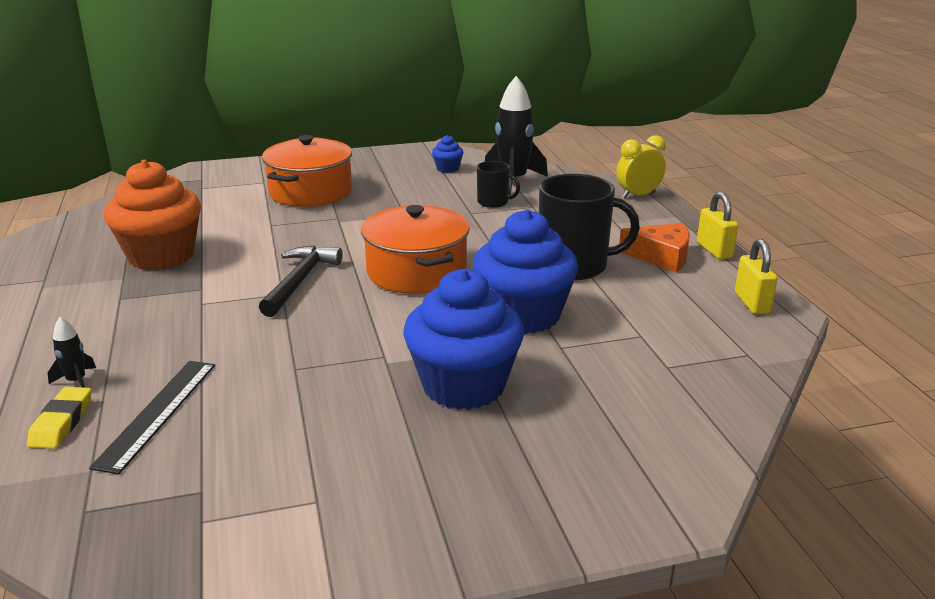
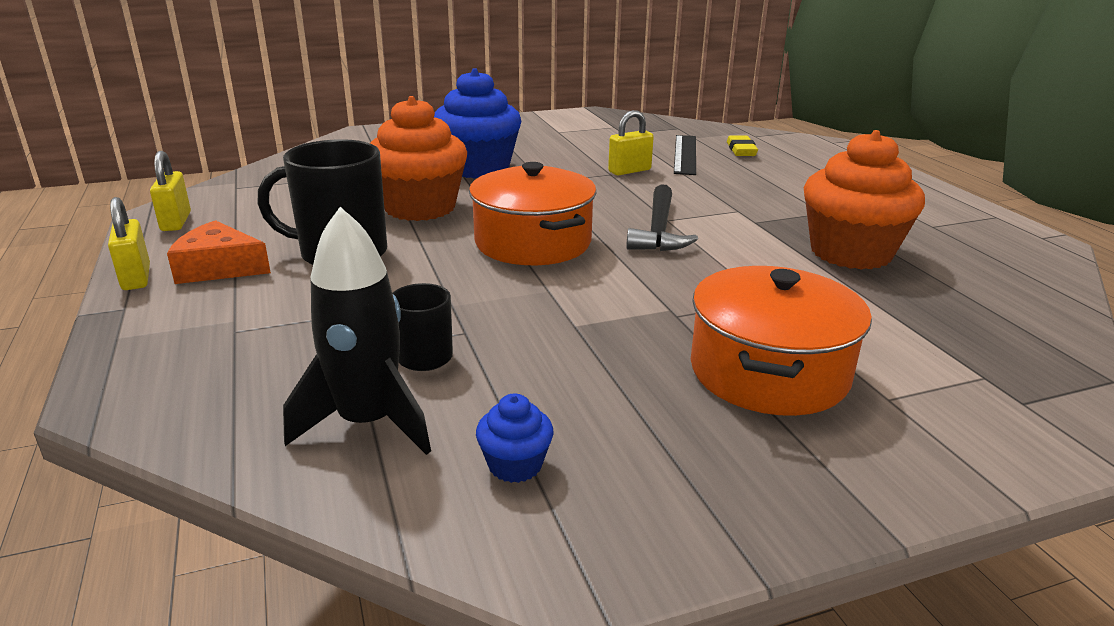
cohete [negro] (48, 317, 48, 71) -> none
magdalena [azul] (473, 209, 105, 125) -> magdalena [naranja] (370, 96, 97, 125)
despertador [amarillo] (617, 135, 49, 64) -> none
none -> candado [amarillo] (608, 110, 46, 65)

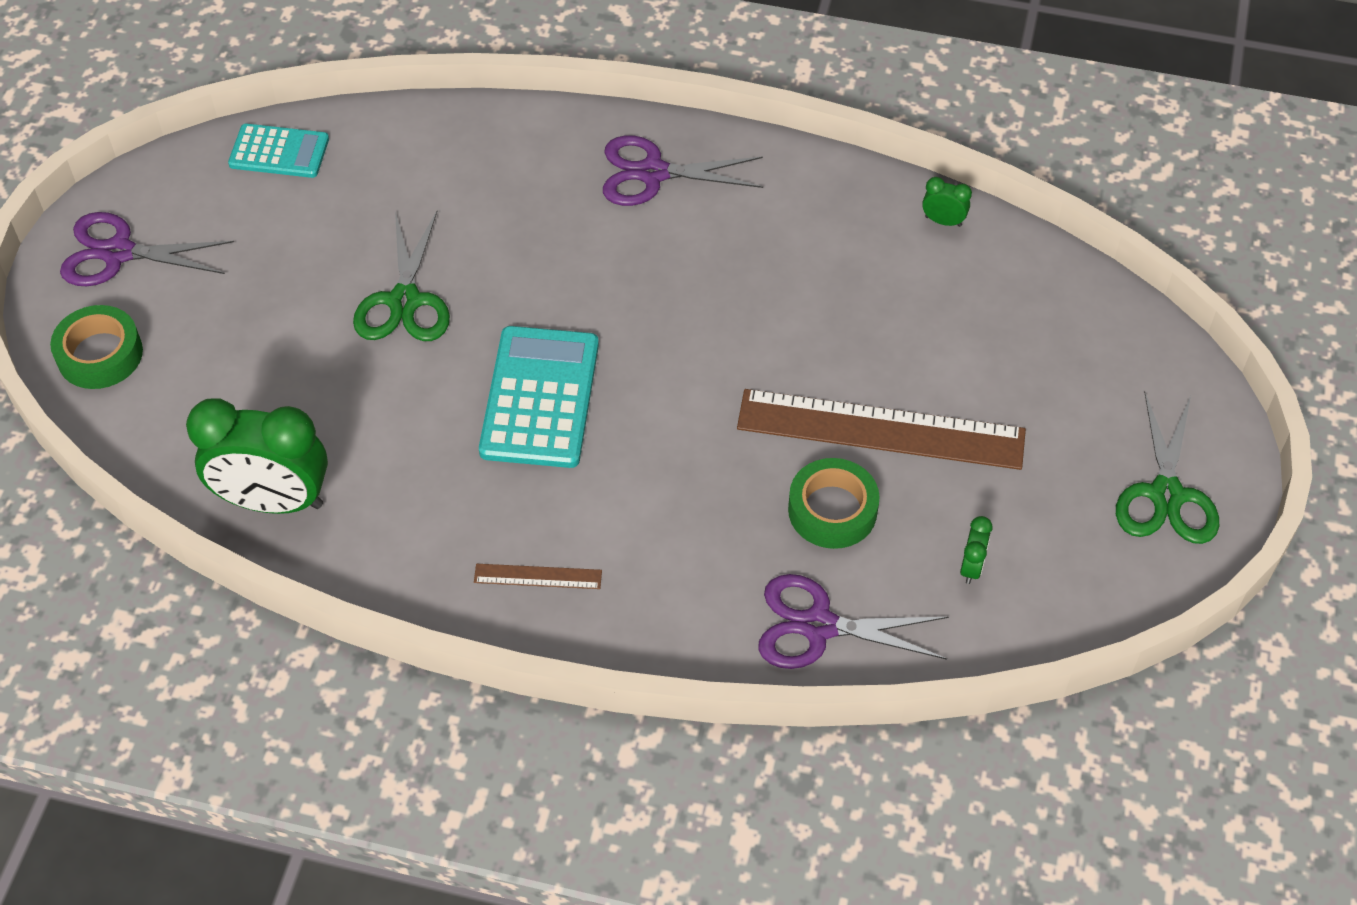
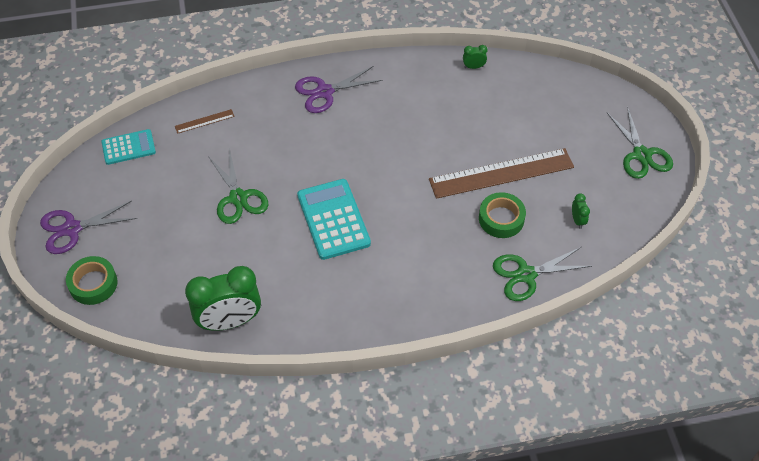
regla [marrón] (474, 564, 128, 25) -> regla [marrón] (175, 109, 60, 25), shifted
tijeras [morado] (758, 574, 191, 95) -> tijeras [verde] (493, 247, 99, 54)

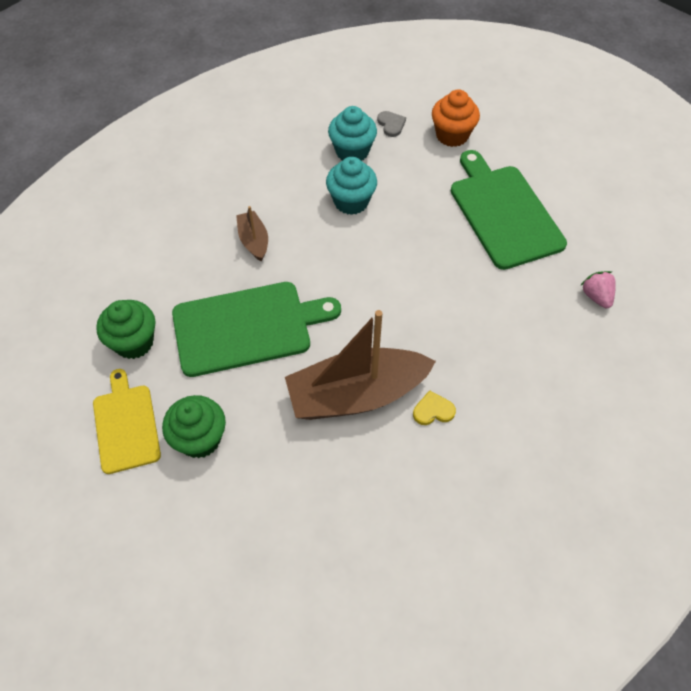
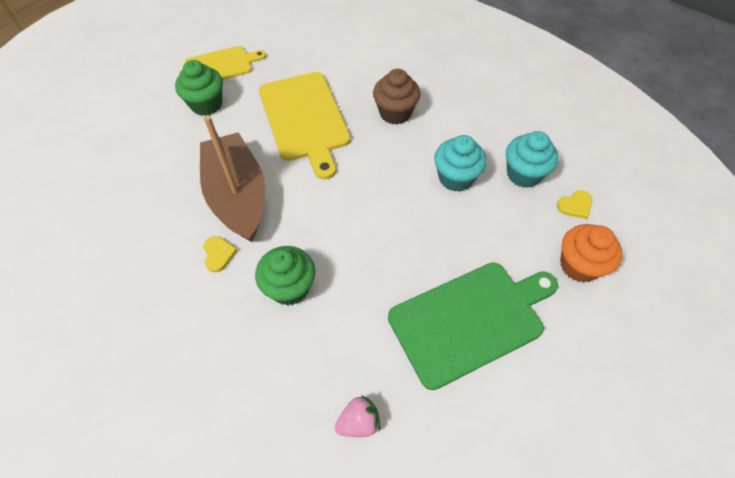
magdalena [verde] (96, 300, 60, 59) -> magdalena [verde] (255, 246, 60, 60), shifted
tabla de cortar [verde] (172, 282, 169, 95) -> tabla de cortar [amarillo] (259, 72, 92, 108)
barco [marrón] (236, 206, 32, 56) -> magdalena [marrón] (373, 69, 47, 56)
corazón [gris] (377, 111, 29, 26) -> corazón [amarillo] (557, 190, 35, 29)

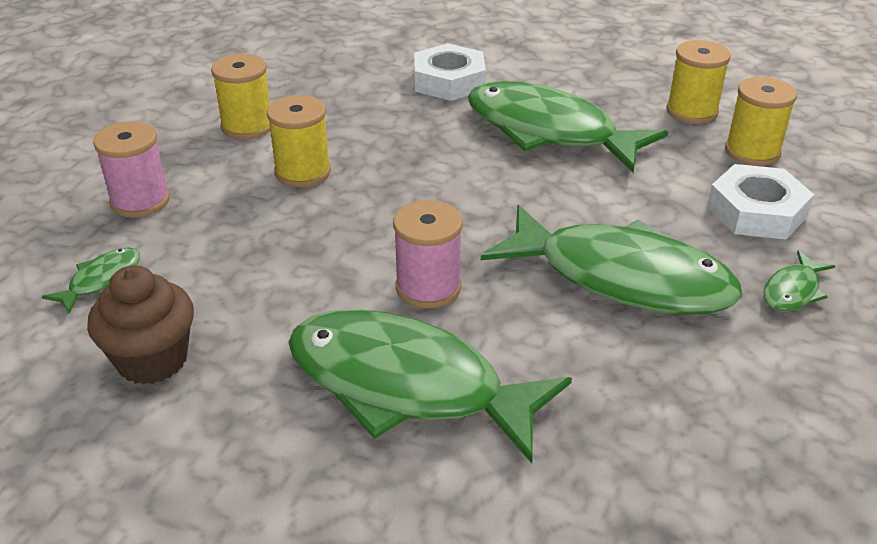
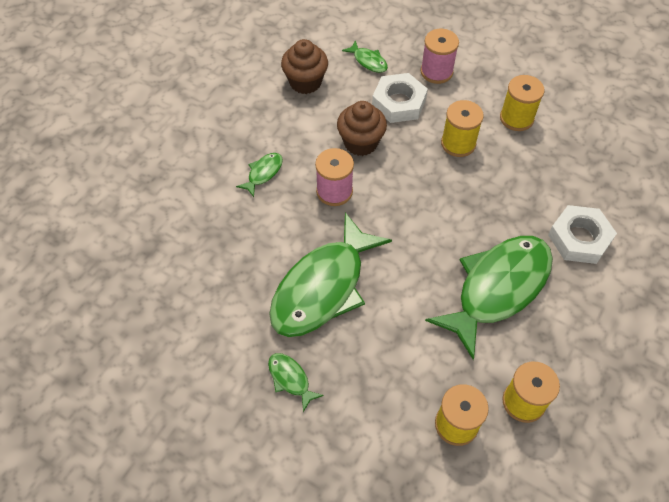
pez [verde] (288, 309, 284, 154) -> pez [verde] (236, 153, 47, 44), x0.41
tuerca [blanco] (707, 164, 107, 76) -> tuerca [blanco] (372, 73, 56, 50), shifted
none -> magdalena [marrón] (337, 101, 50, 55)

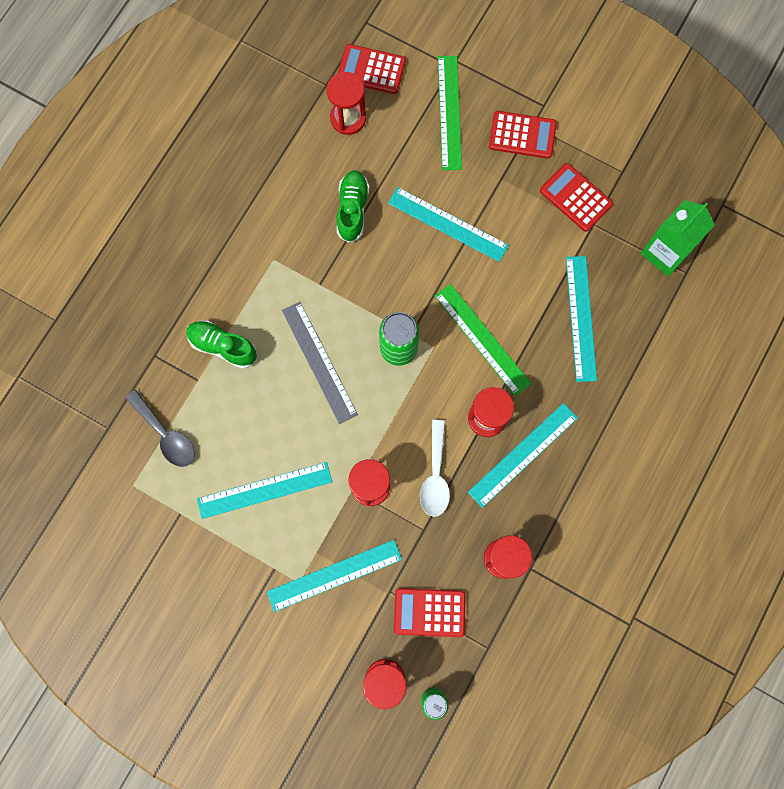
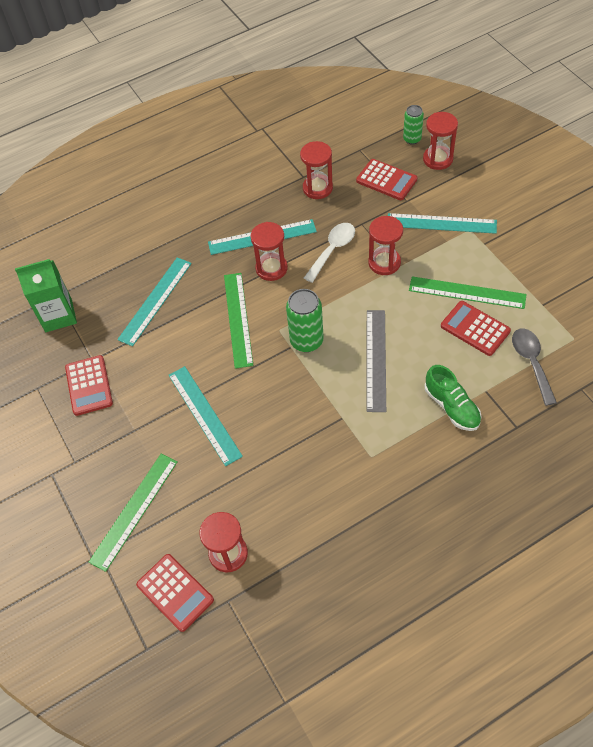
regla [turquesa] (197, 462, 135, 57) -> regla [verde] (409, 276, 118, 33)
zapato [verde] (337, 170, 32, 73) -> none
calculadora [rojo] (489, 111, 68, 48) -> calculadora [rojo] (441, 301, 70, 55), shifted

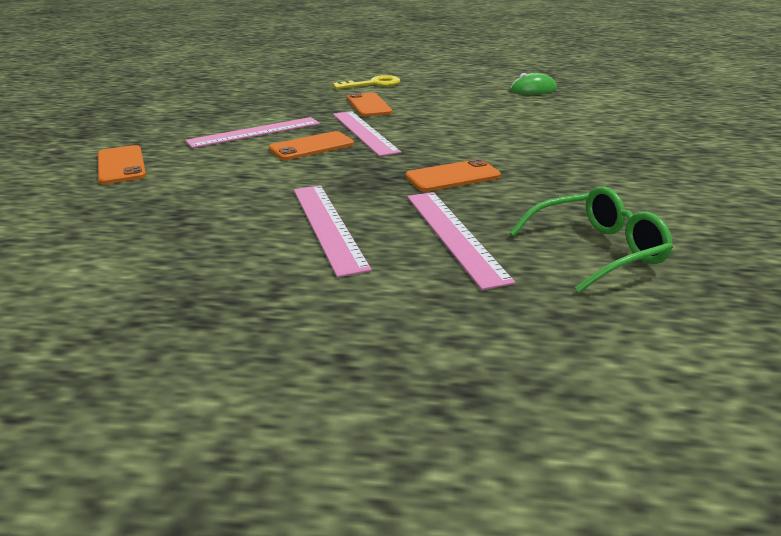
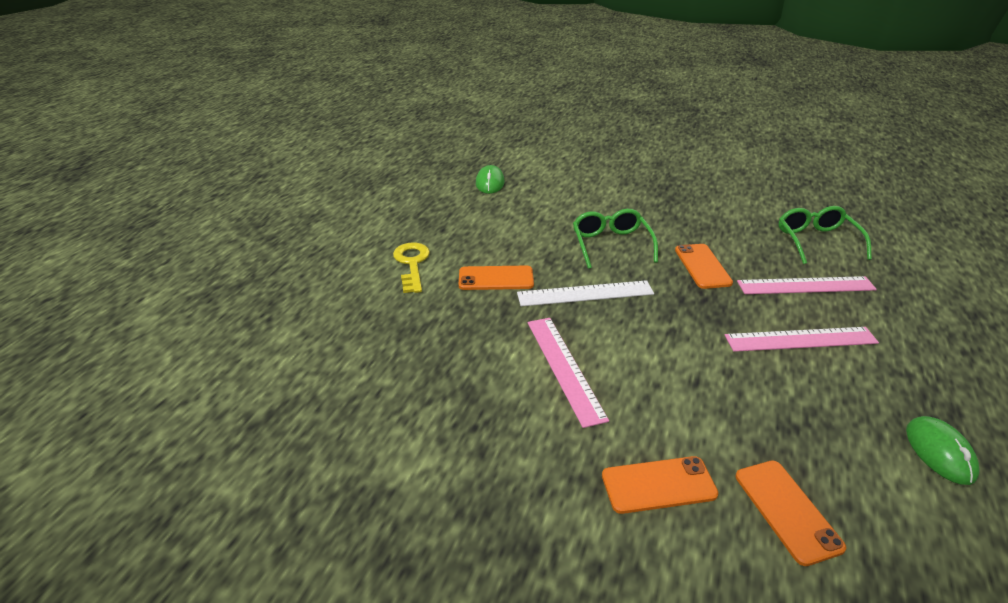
móvil [naranja] (269, 131, 85, 29) -> móvil [naranja] (736, 460, 110, 106), shifted
regla [rosa] (333, 111, 68, 46) -> regla [blanco] (517, 280, 137, 26)
none -> gafas [verde] (573, 209, 85, 60)
none -> ratón [verde] (906, 416, 73, 69)

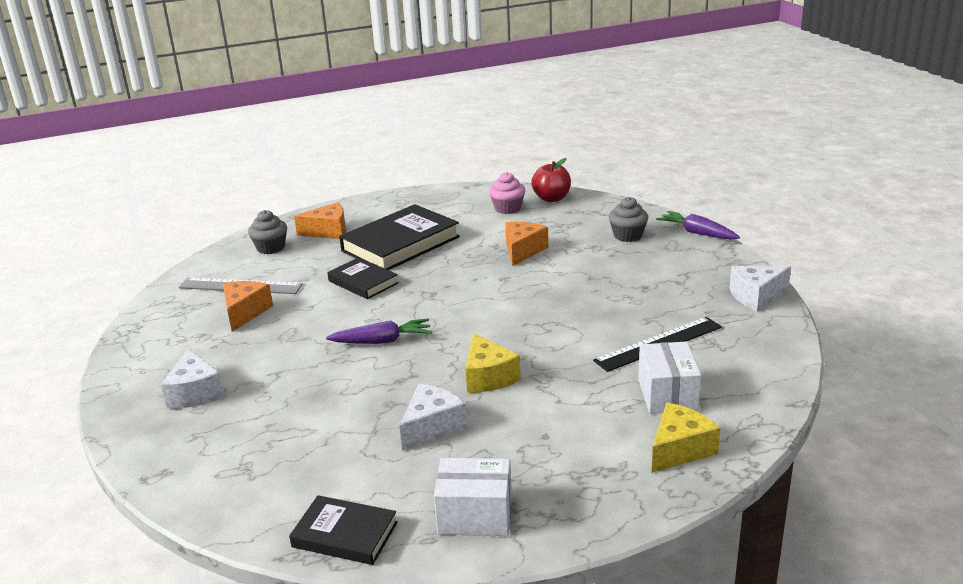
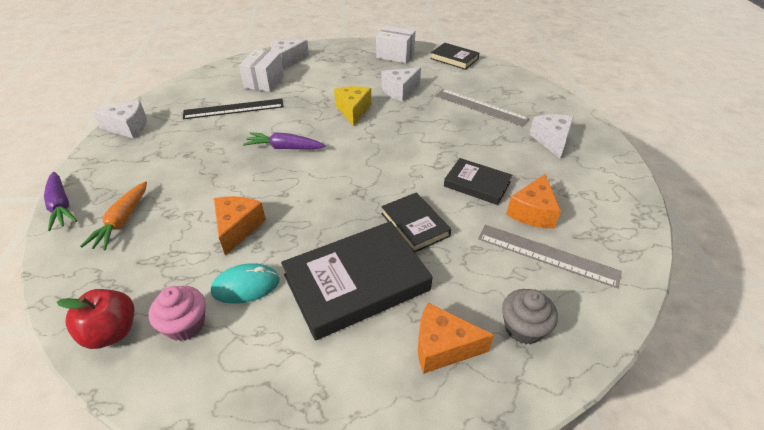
zanahoria [morado] (326, 319, 106, 25) -> zanahoria [morado] (243, 132, 83, 17), shifted
queso [naranja] (505, 222, 43, 44) -> queso [naranja] (214, 196, 52, 60), 150 degrees clockwise
magdalena [gris] (609, 197, 39, 45) -> zanahoria [naranja] (80, 181, 67, 70)
queso [amarillo] (652, 403, 68, 70) -> queso [blanco] (270, 40, 39, 29)
none -> ratón [turquesa] (211, 264, 69, 40)
none -> regla [gris] (435, 89, 95, 38)
none -> libro [negro] (444, 158, 68, 47)

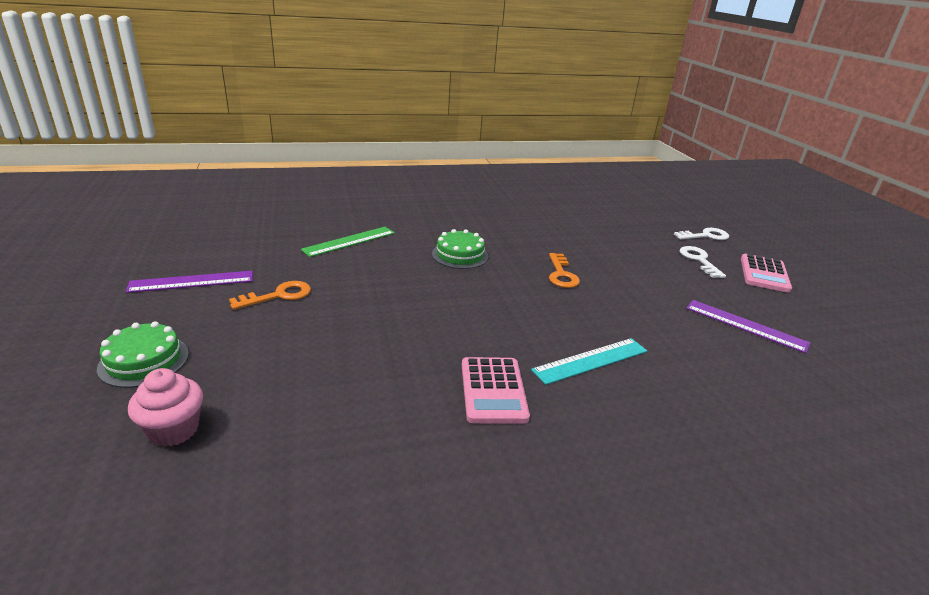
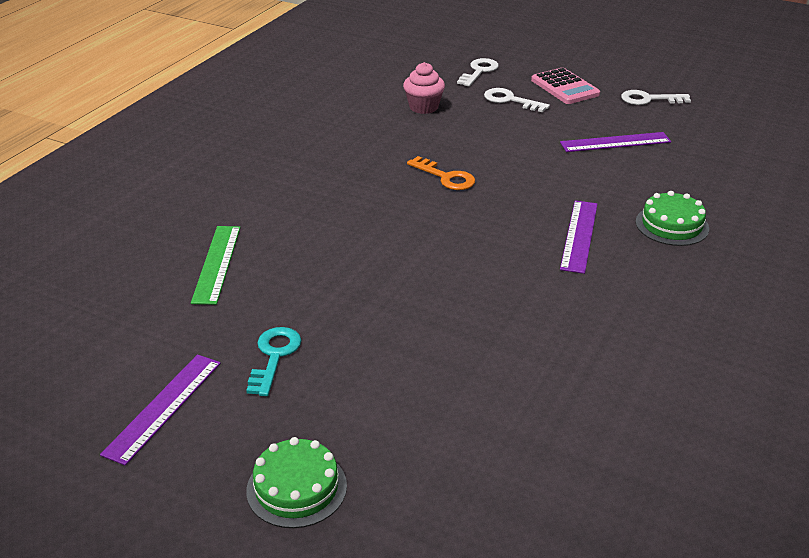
magdalena [rosa] (128, 368, 75, 79) -> magdalena [rosa] (403, 62, 42, 52), shifted
llave [naranja] (229, 281, 82, 29) -> llave [turquesa] (246, 327, 56, 69)
tarta [verde] (432, 229, 56, 40) -> tarta [verde] (636, 191, 73, 55), shifted
calculadora [rosa] (462, 357, 68, 67) -> none
regla [turquesa] (531, 338, 116, 47) -> regla [morado] (560, 200, 37, 74)
none -> llave [blanco] (621, 90, 70, 15)

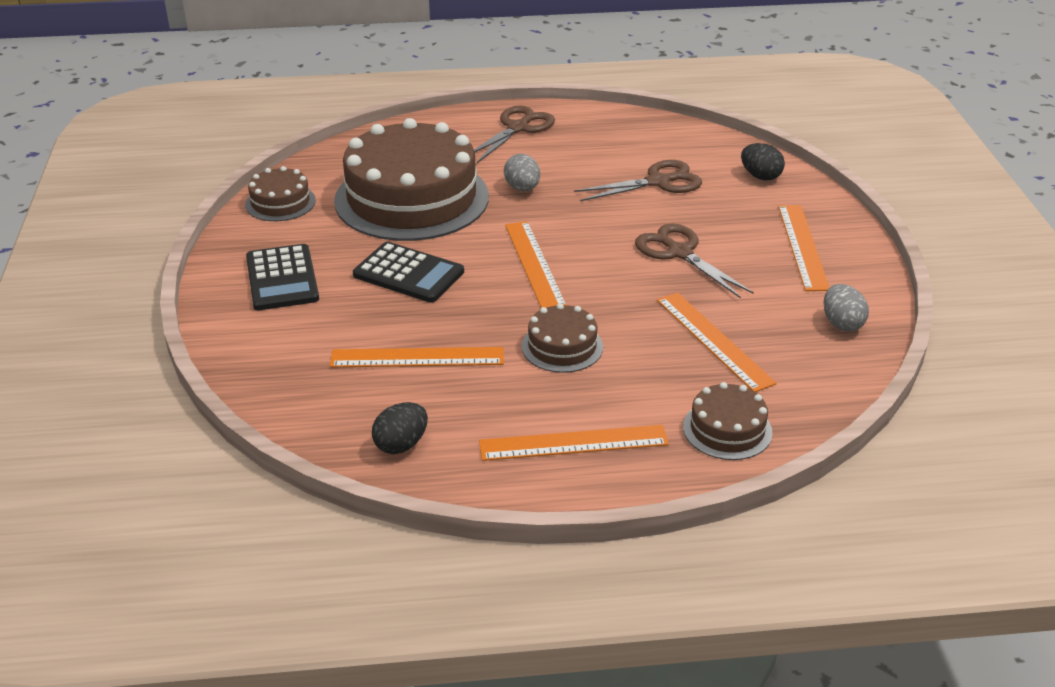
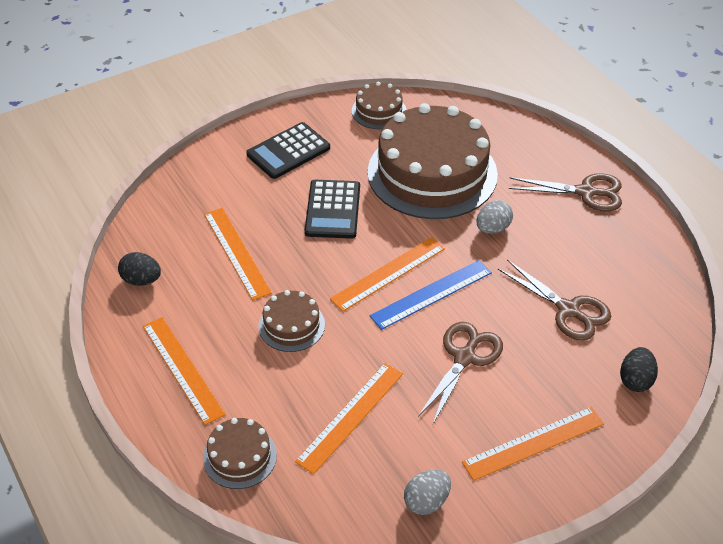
none -> regla [azul] (369, 260, 123, 70)

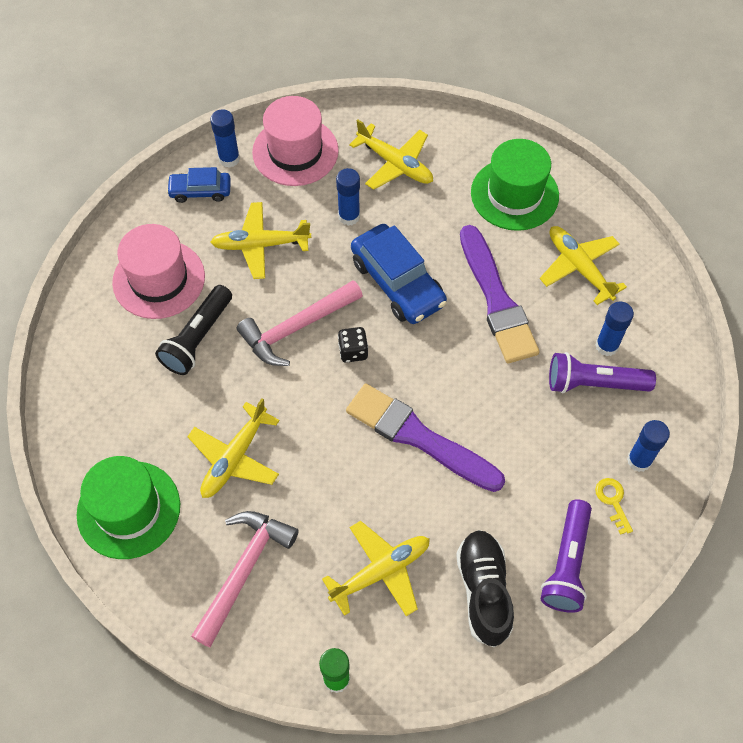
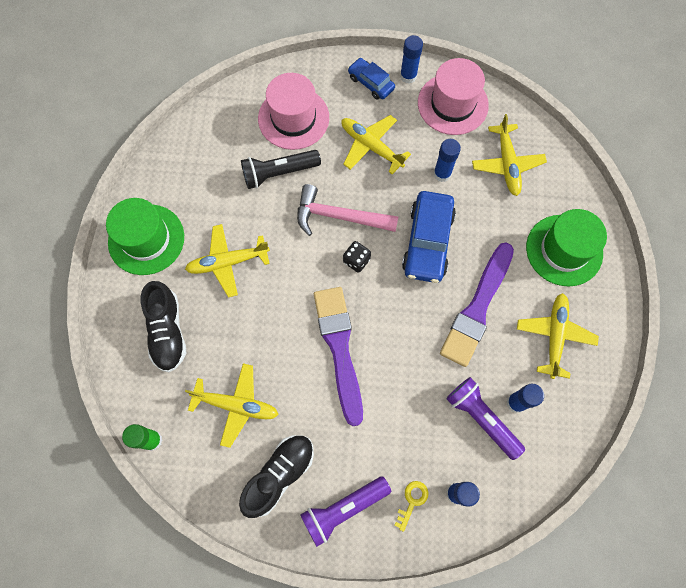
martillo [rosa] (191, 511, 108, 136) -> zapato [negro] (141, 281, 45, 91)

